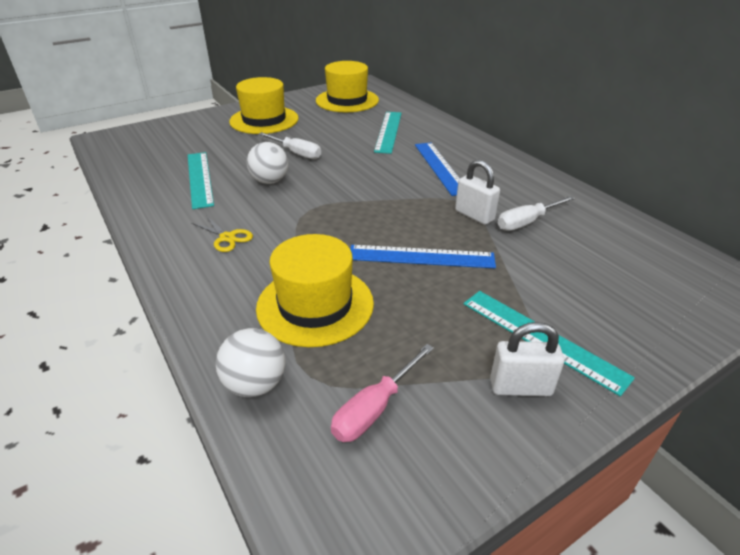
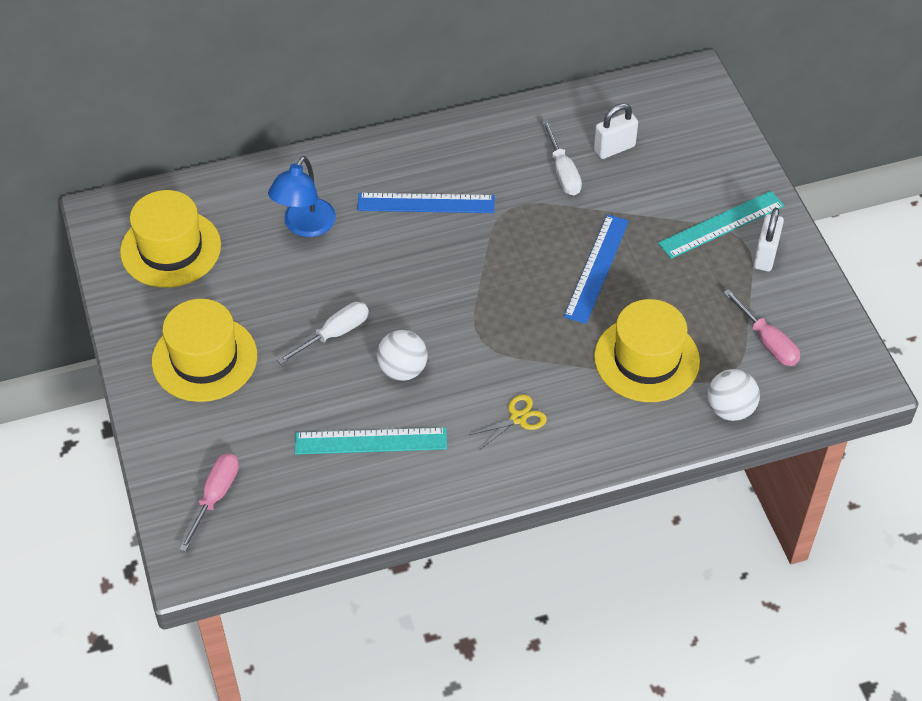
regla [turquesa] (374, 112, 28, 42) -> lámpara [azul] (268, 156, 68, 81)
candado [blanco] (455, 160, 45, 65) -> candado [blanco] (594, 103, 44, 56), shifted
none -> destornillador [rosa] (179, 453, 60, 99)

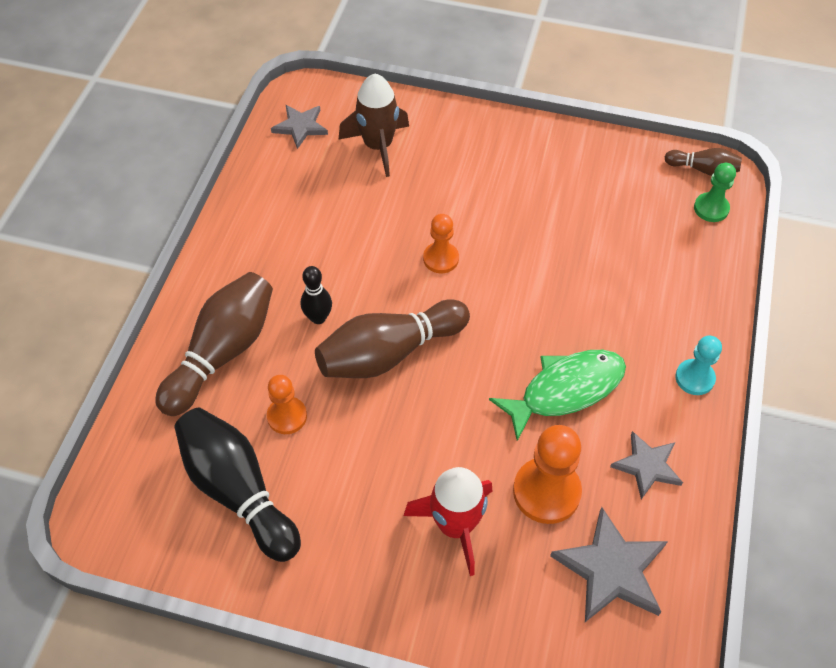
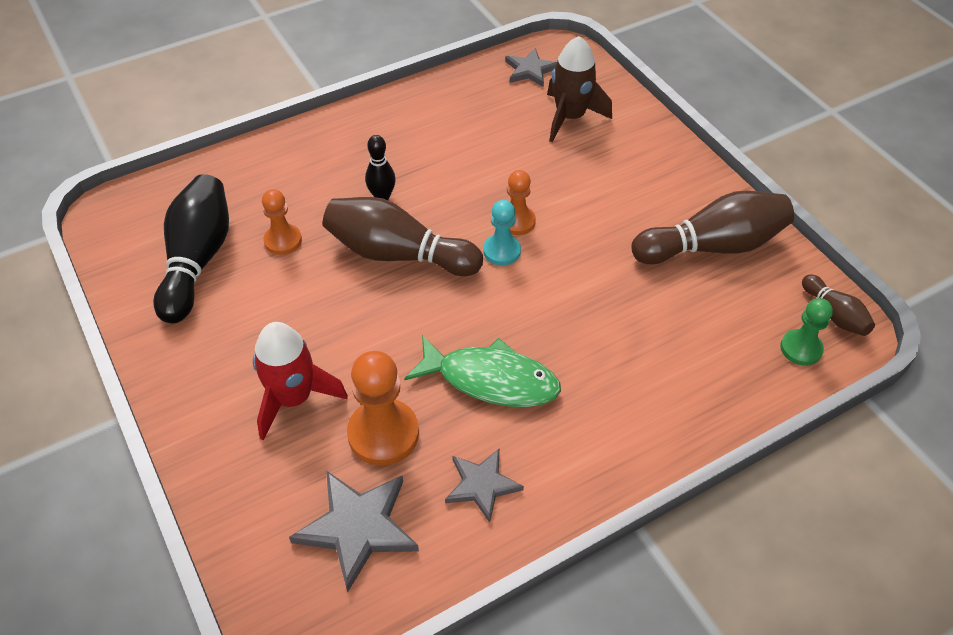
bolo [marrón] (155, 272, 118, 144) -> bolo [marrón] (631, 191, 163, 73), shifted
peón [turquesa] (675, 335, 47, 60) -> peón [turquesa] (483, 200, 38, 65), shifted

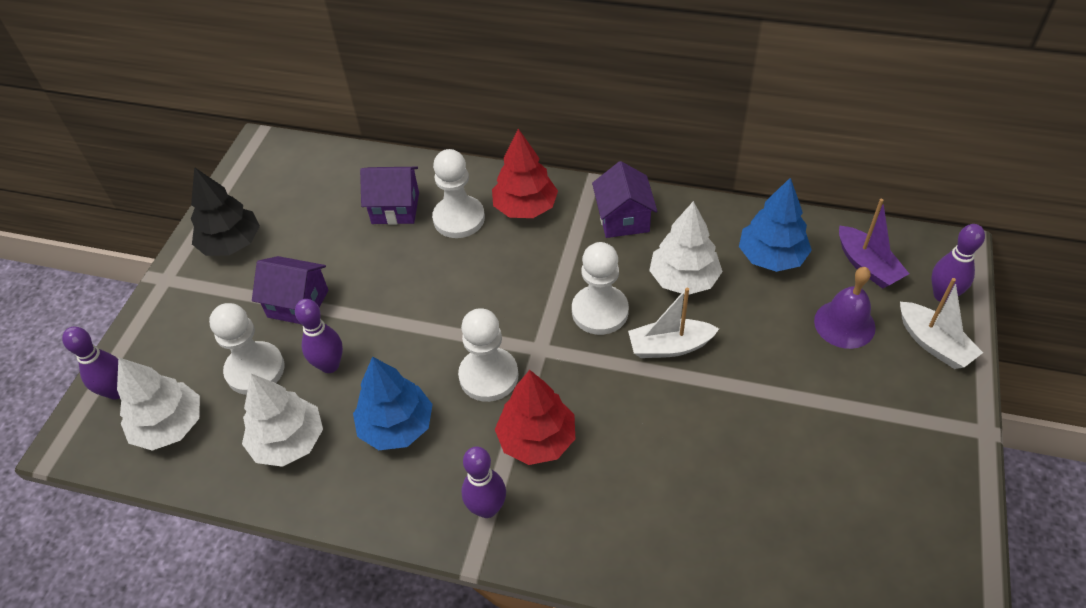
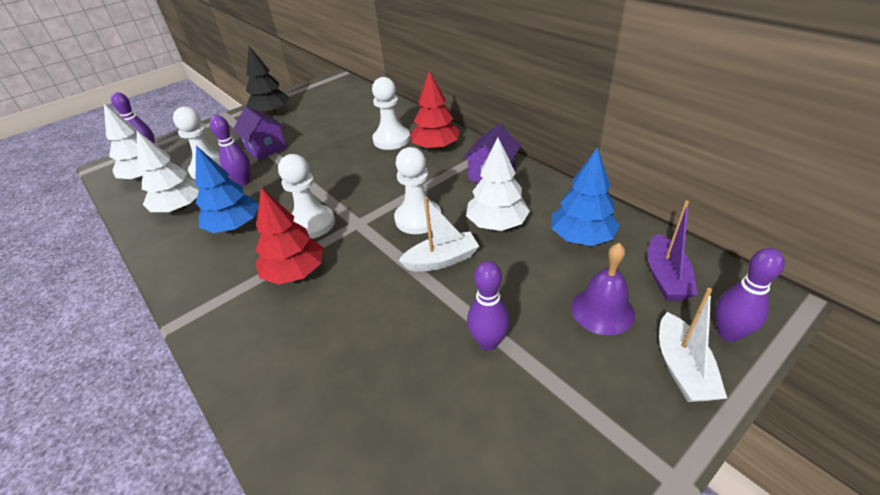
casa [morado] (360, 167, 59, 58) -> none
bolo [morado] (461, 447, 45, 71) -> bolo [morado] (467, 261, 43, 89), shifted
barco [blanco] (628, 287, 91, 71) -> barco [blanco] (399, 197, 80, 75), 135 degrees clockwise

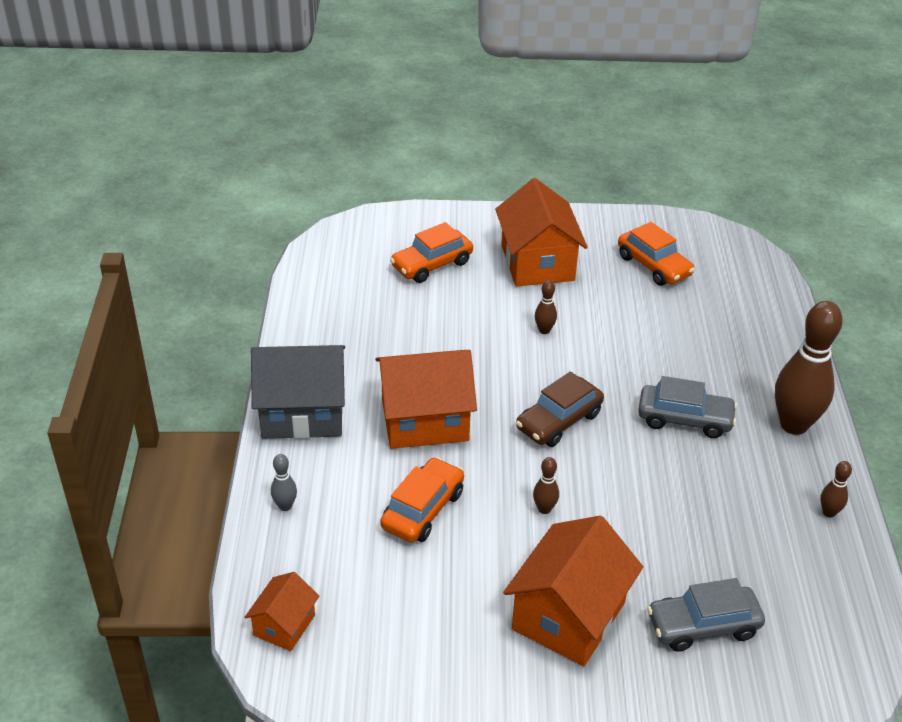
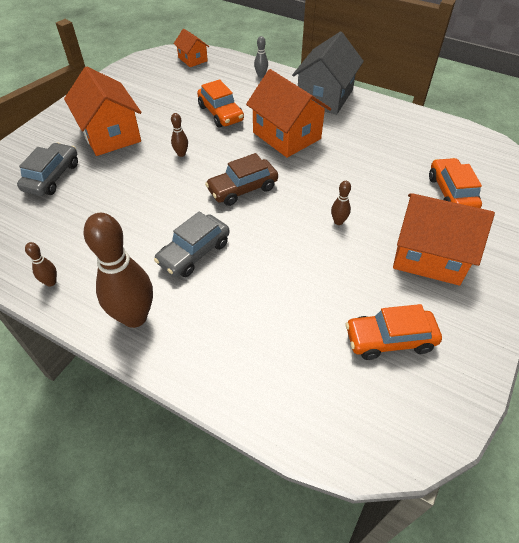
casa [naranja] (376, 350, 101, 99) -> casa [naranja] (246, 69, 85, 89), 60 degrees counterclockwise
coche [marrón] (516, 372, 88, 75) -> coche [marrón] (205, 153, 73, 53), 105 degrees counterclockwise

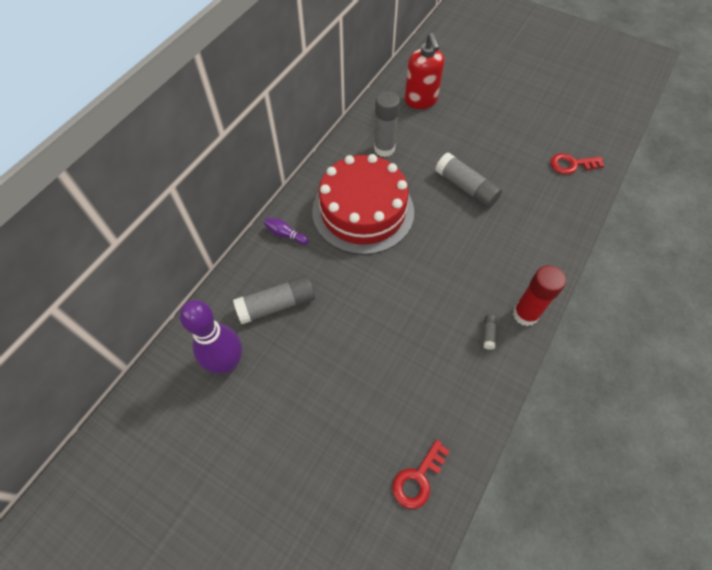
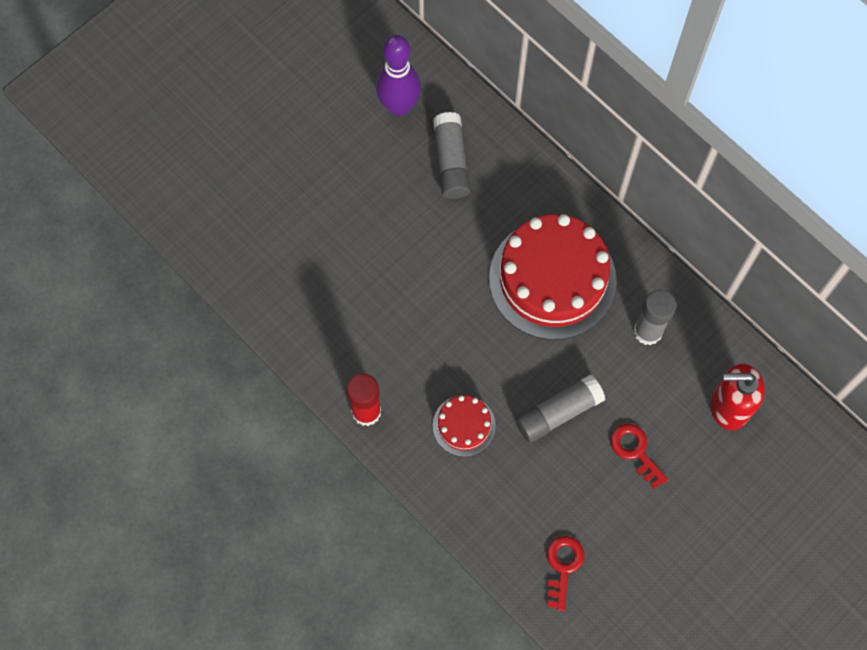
bolo [morado] (264, 218, 45, 27) -> none
llave [rojo] (392, 440, 58, 69) -> llave [rojo] (610, 424, 58, 65), shifted
barra de pegamento [gris] (483, 315, 14, 35) -> none
none -> tarta [rojo] (433, 395, 63, 62)

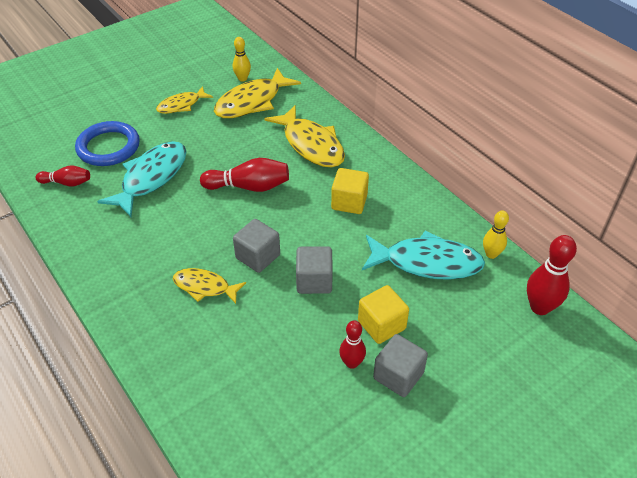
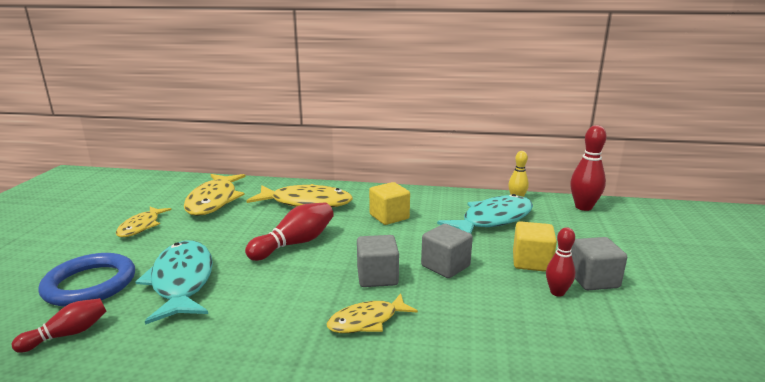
bolo [amarillo] (233, 37, 18, 45) -> none

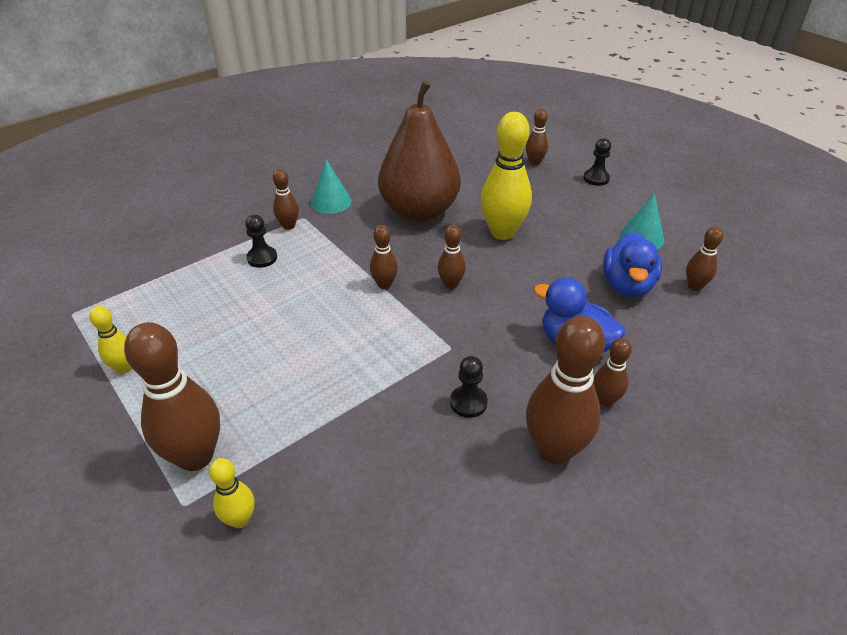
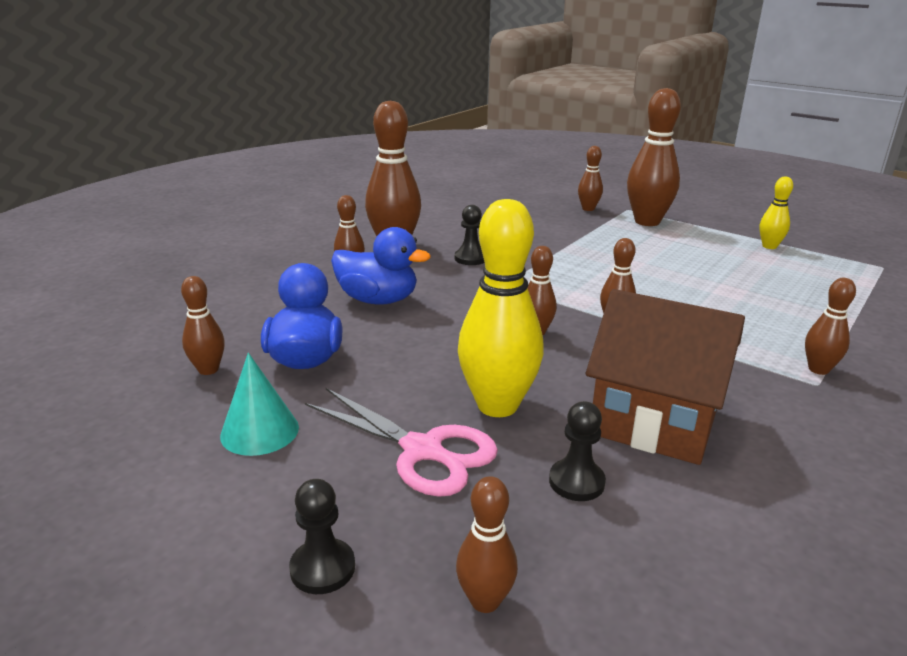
bolo [amarillo] (209, 458, 46, 70) -> bolo [marrón] (578, 146, 25, 65)
peón [negro] (245, 215, 32, 53) -> peón [negro] (549, 401, 57, 100), shifted
cono [turquesa] (311, 159, 40, 55) -> none
pera [marrón] (378, 80, 82, 142) -> casa [marrón] (586, 289, 159, 176)
none -> tijeras [rosa] (305, 388, 193, 109)

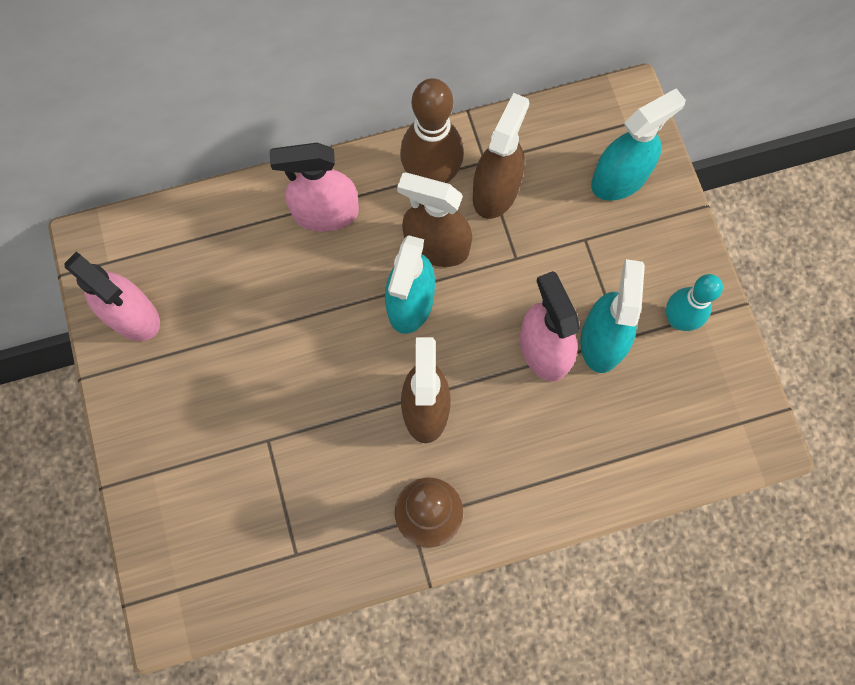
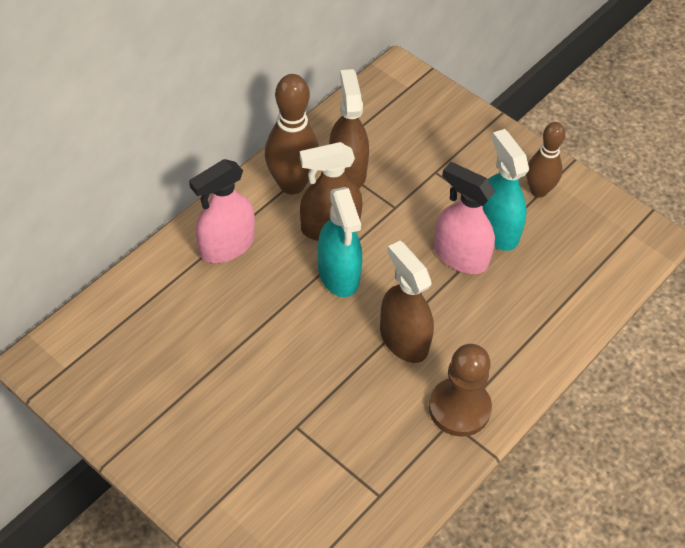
pulverizador [rosa] (64, 252, 96, 89) -> none
pulverizador [turquesa] (591, 88, 95, 113) -> none
bolo [turquesa] (666, 274, 57, 57) -> bolo [marrón] (526, 122, 39, 76)

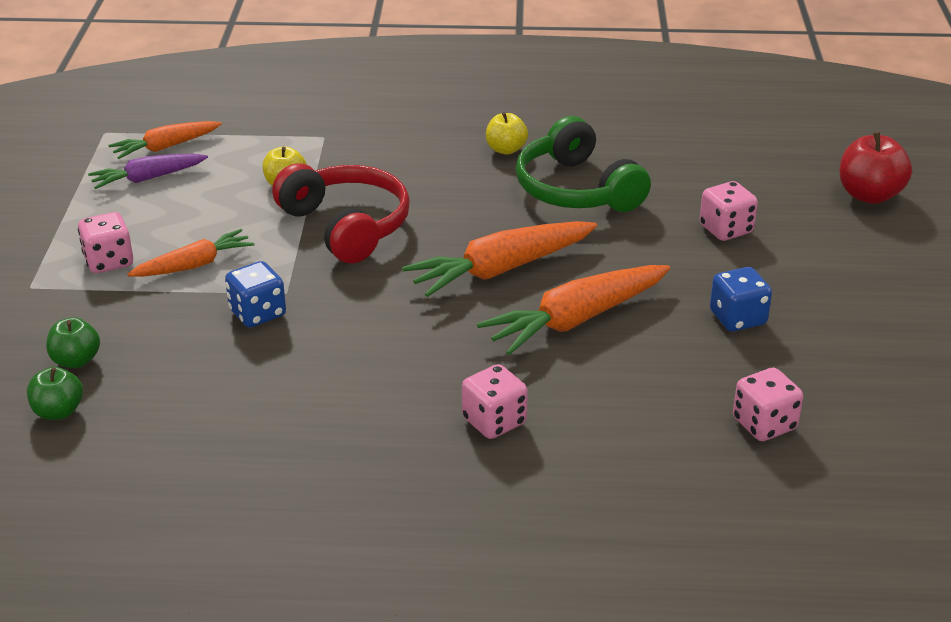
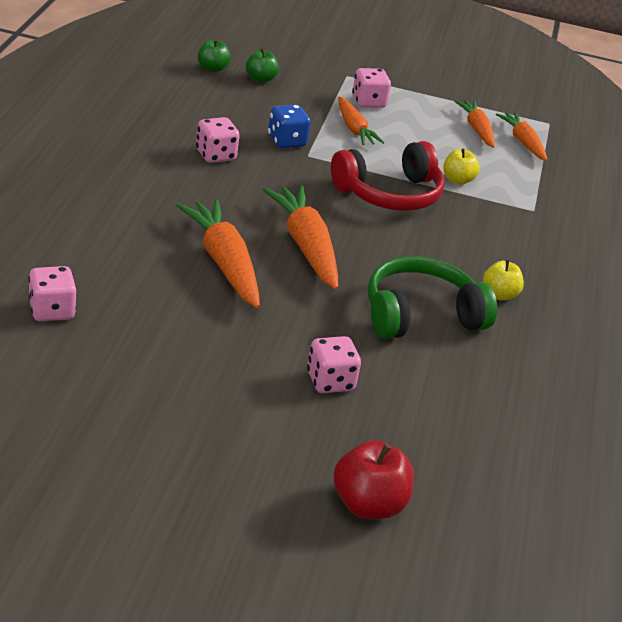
zanahoria [morado] (88, 154, 120, 35) -> zanahoria [naranja] (454, 100, 41, 48)
dado [rosa] (462, 364, 66, 75) -> dado [rosa] (196, 117, 44, 46), shifted
dado [azul] (710, 267, 62, 64) -> none

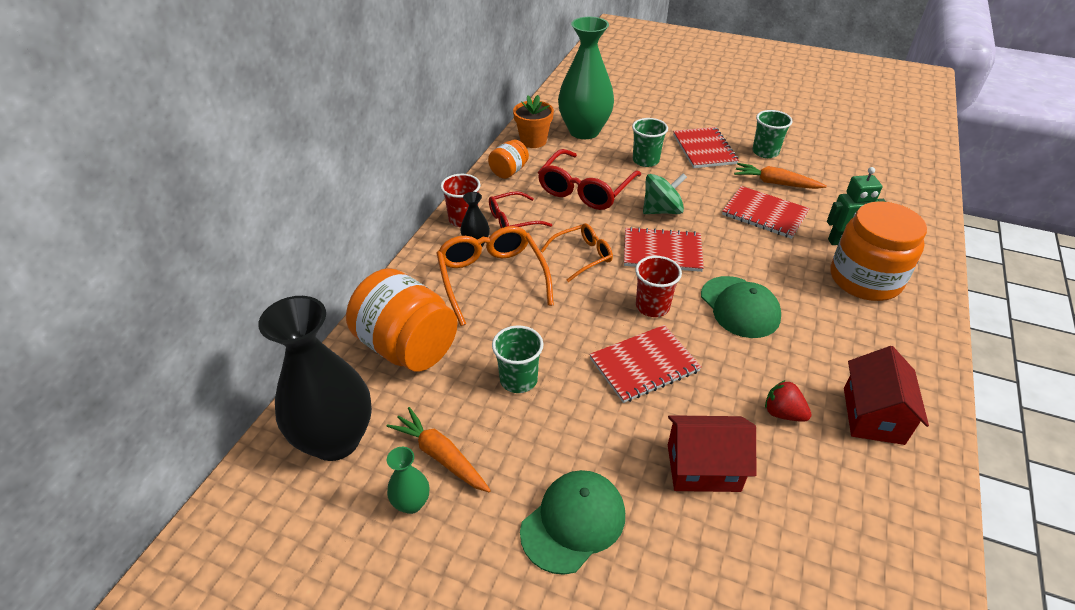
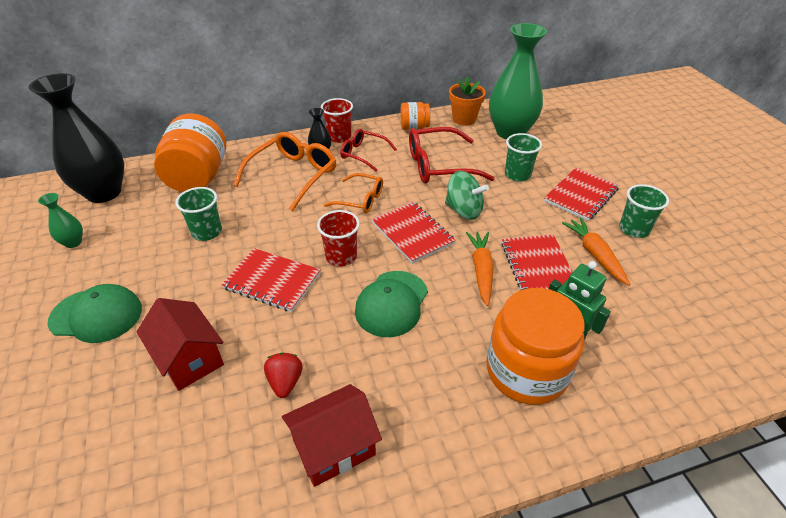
zanahoria [naranja] (387, 407, 104, 85) -> zanahoria [naranja] (466, 232, 28, 74), shifted

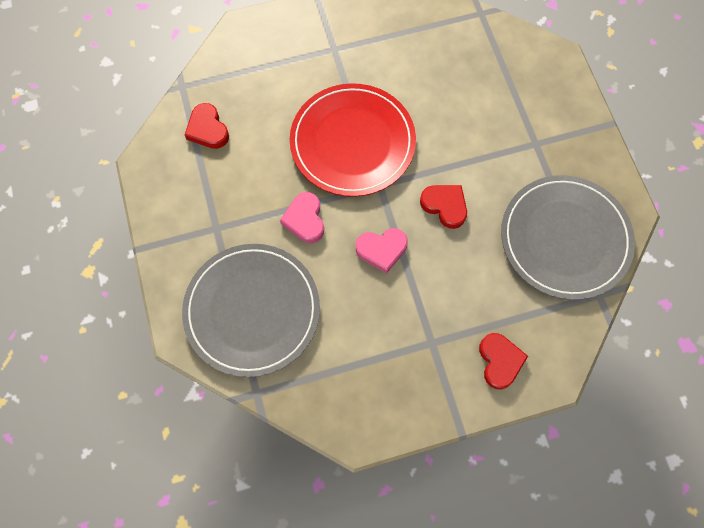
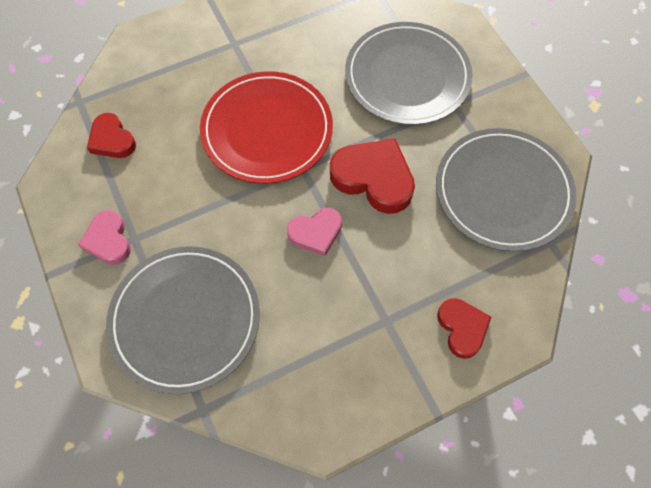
corazón [rosa] (280, 192, 44, 51) -> corazón [rosa] (78, 210, 53, 55), shifted
corazón [rojo] (420, 185, 47, 44) -> corazón [rojo] (330, 138, 85, 76), x1.64
none -> plato [gris] (345, 22, 128, 103)

